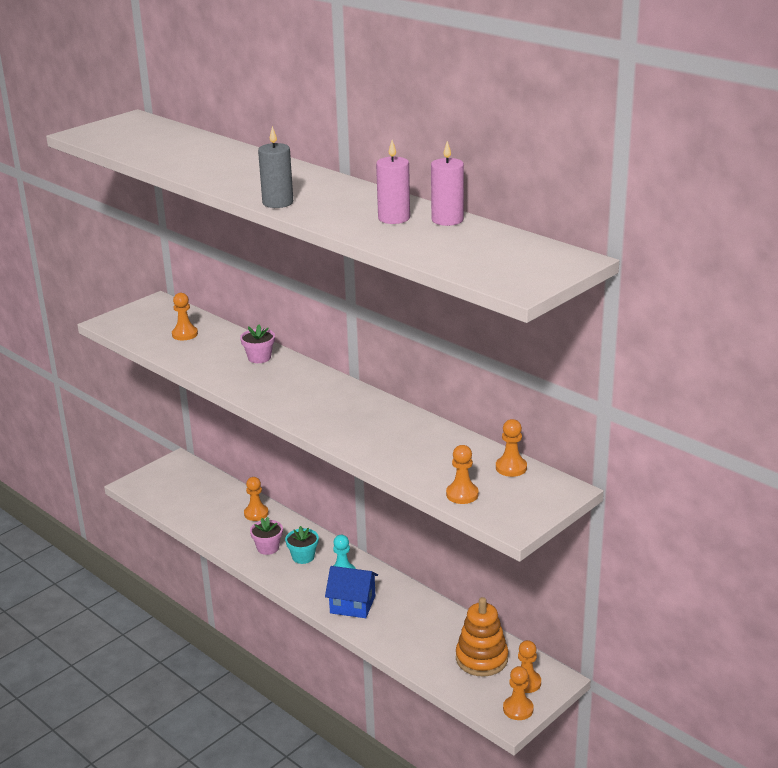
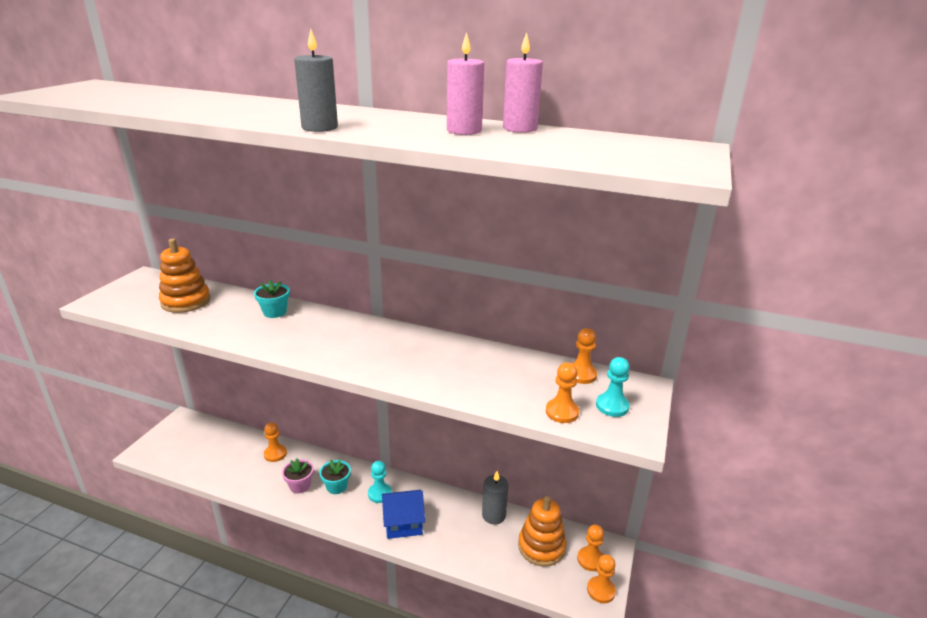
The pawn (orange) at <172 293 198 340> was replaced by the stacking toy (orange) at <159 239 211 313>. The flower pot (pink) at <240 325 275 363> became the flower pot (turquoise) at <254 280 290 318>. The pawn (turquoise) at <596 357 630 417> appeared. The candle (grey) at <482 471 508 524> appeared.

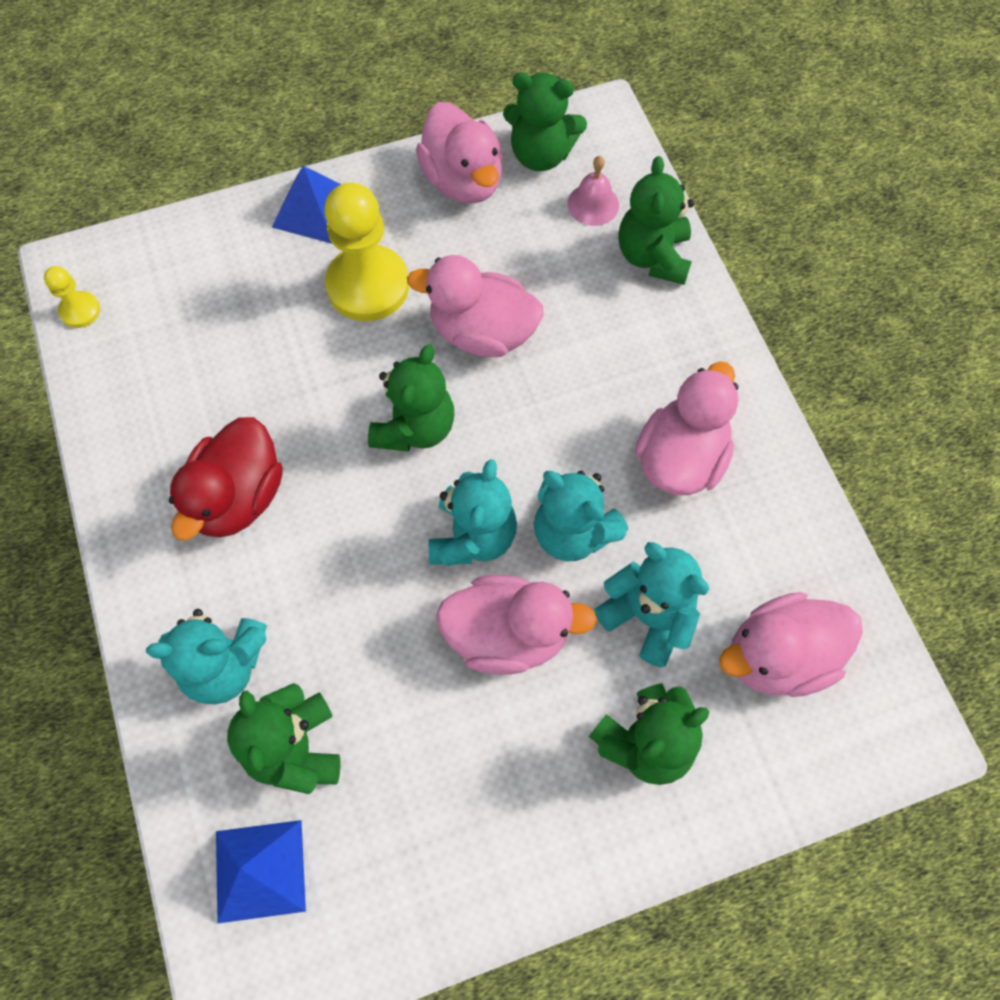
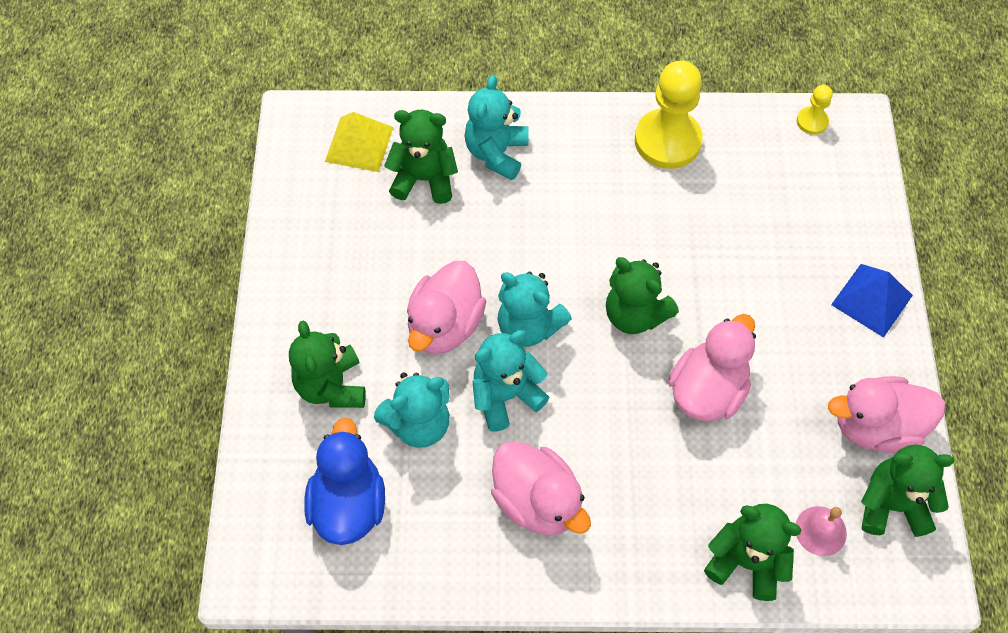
The teddy bear (green) at <503 73 587 171> turned 60 degrees clockwise. The pawn (yellow) moved from <324 183 409 321> to <635 60 703 169>. The duck (red) at <169 417 283 540> disappeared. The duck (pink) at <719 592 863 697> became the duck (blue) at <304 417 385 545>. The pyramid (blue) at <216 820 306 923> became the pyramid (yellow) at <325 112 393 172>.

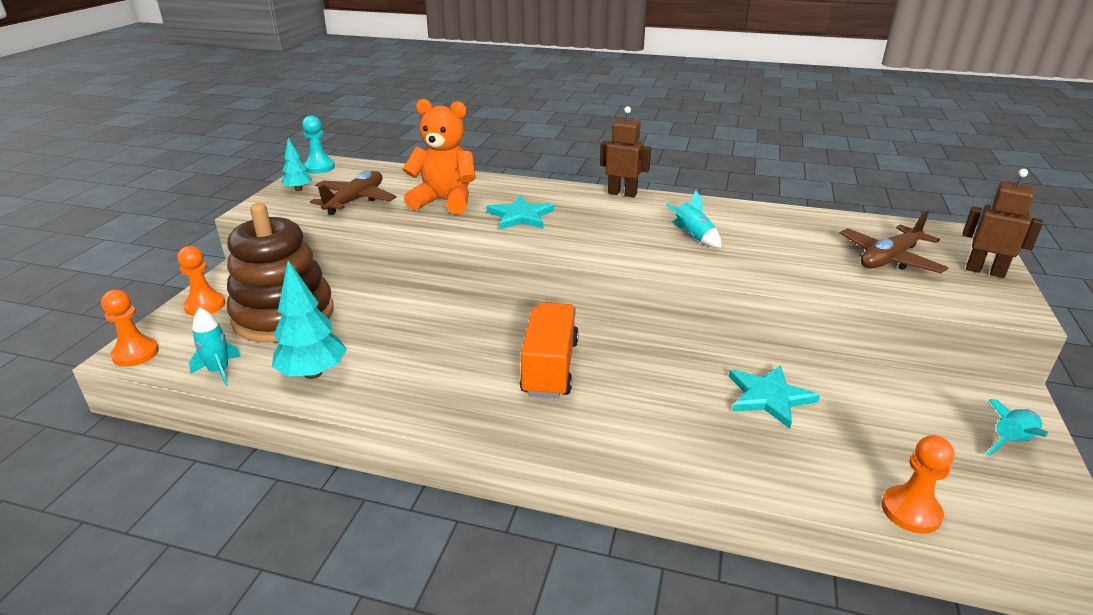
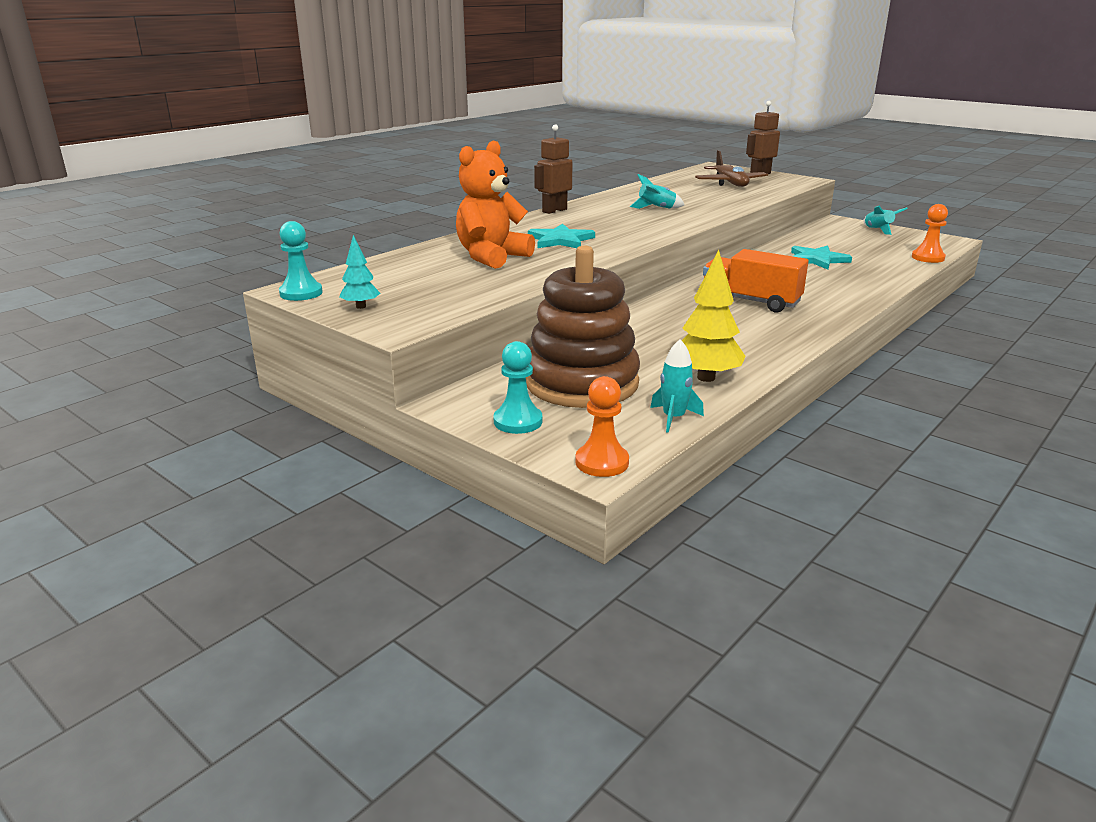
The plane (brown) at <310 171 396 215> disappeared. The pawn (orange) at <178 246 225 316> became the pawn (turquoise) at <494 341 542 434>. The tree (turquoise) at <272 261 347 379> became the tree (yellow) at <682 250 745 382>.

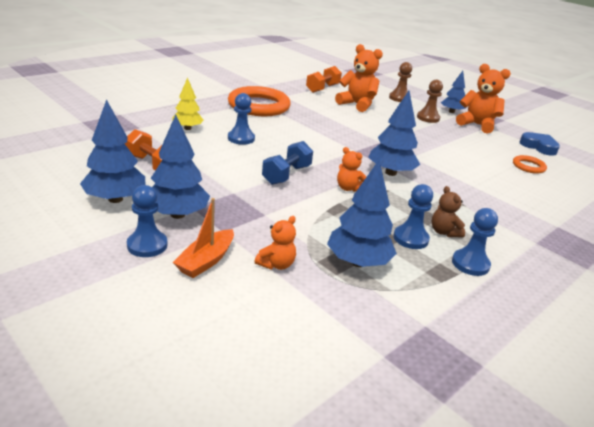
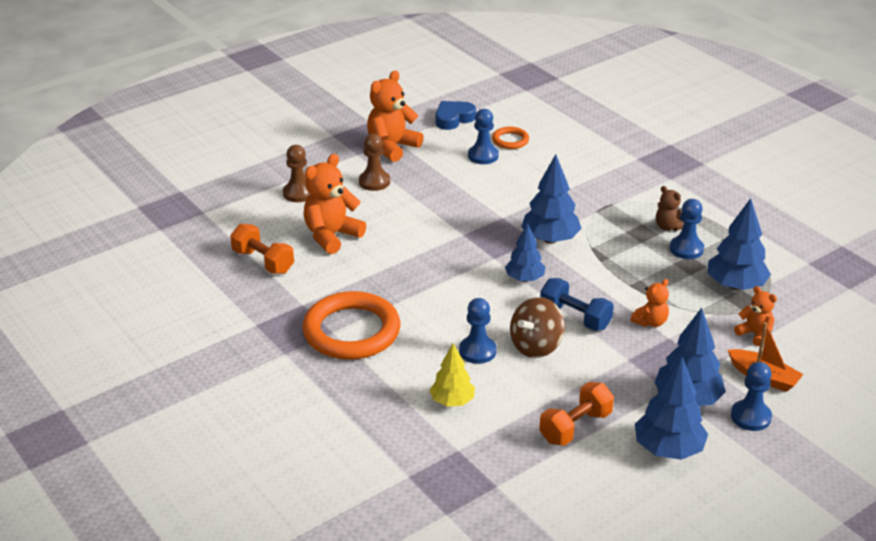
The tree (blue) moved from <441 71 465 113> to <505 223 545 282>. The teddy bear (orange) moved from <337 147 367 192> to <630 279 669 327>. The teddy bear (brown) at <432 186 465 237> turned 60 degrees clockwise. The pawn (blue) moved from <452 208 498 276> to <468 109 499 164>. The spinning top (brown) at <510 297 565 358> appeared.

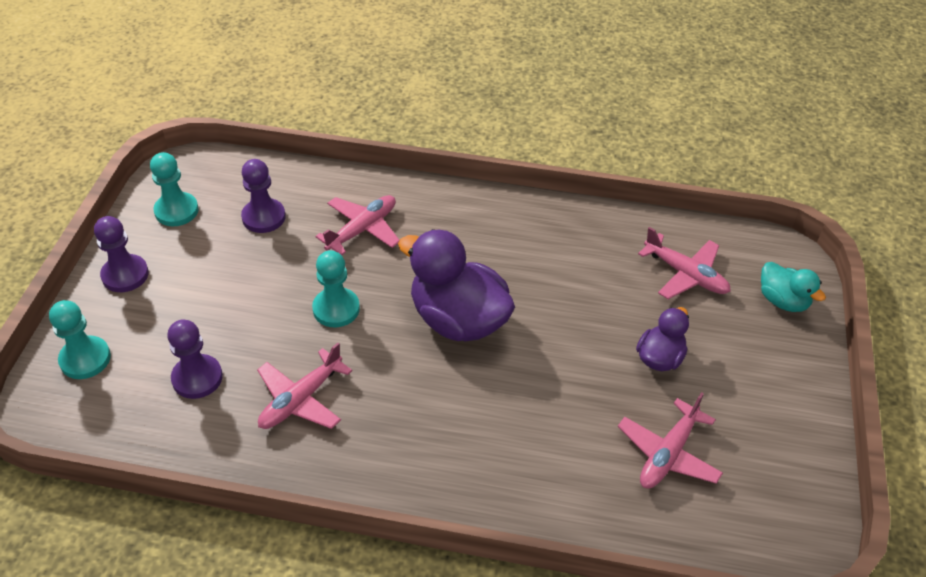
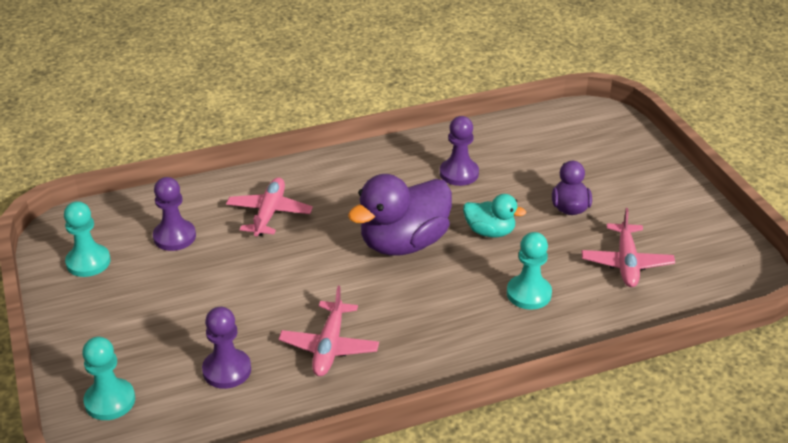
The pawn (purple) moved from <94 216 149 292> to <440 116 479 186>. The plane (pink) at <638 227 731 299> disappeared. The duck (purple) at <398 229 515 341> turned 45 degrees counterclockwise. The pawn (turquoise) moved from <312 250 360 327> to <507 232 552 310>. The duck (turquoise) moved from <761 262 826 312> to <463 194 526 237>.

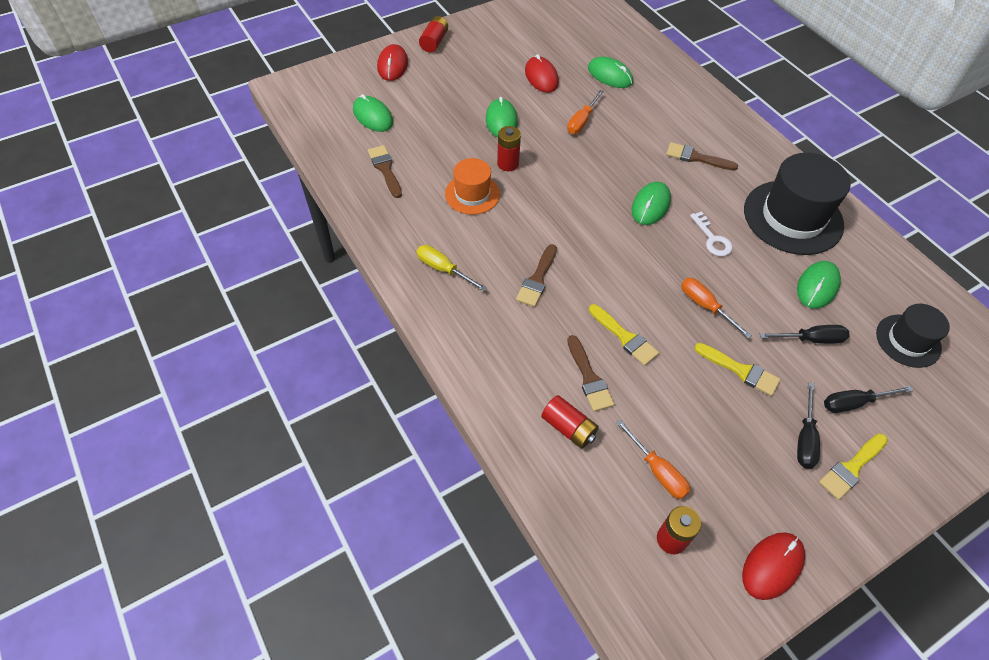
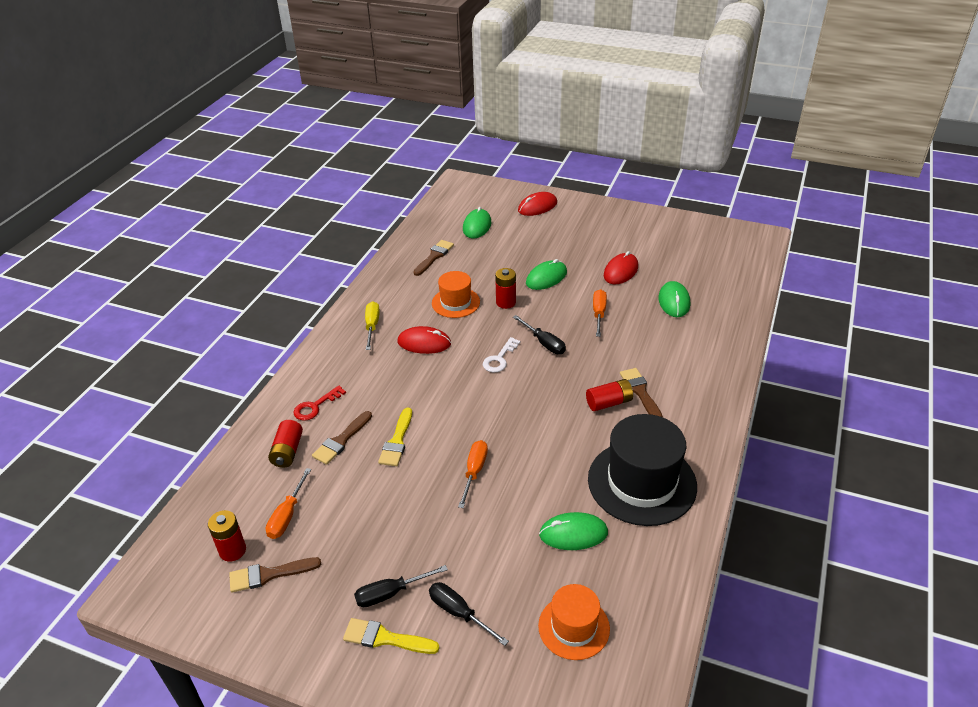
The battery (red) moved from <419 16 448 53> to <586 379 633 411>. The screwdriver (orange) at <567 90 604 134> turned 105 degrees clockwise. The mouse (green) at <632 182 671 225> disappeared. The key (white) moved from <690 211 733 256> to <483 337 520 373>. The brush (brown) moved from <516 244 557 307> to <229 557 321 593>. The hat (black) at <876 304 950 368> became the hat (orange) at <538 584 610 660>. The screwdriver (black) moved from <760 325 849 344> to <513 315 566 354>. The brush (yellow) at <694 343 780 396> disappeared. The mouse (red) moved from <742 532 805 600> to <397 326 451 354>. The key (red) at <293 385 346 421> appeared.

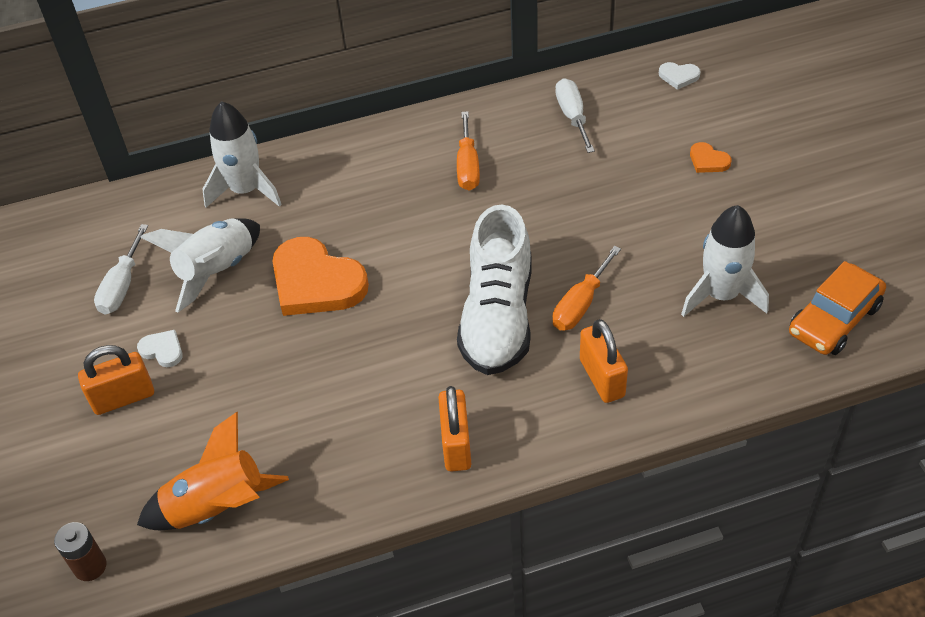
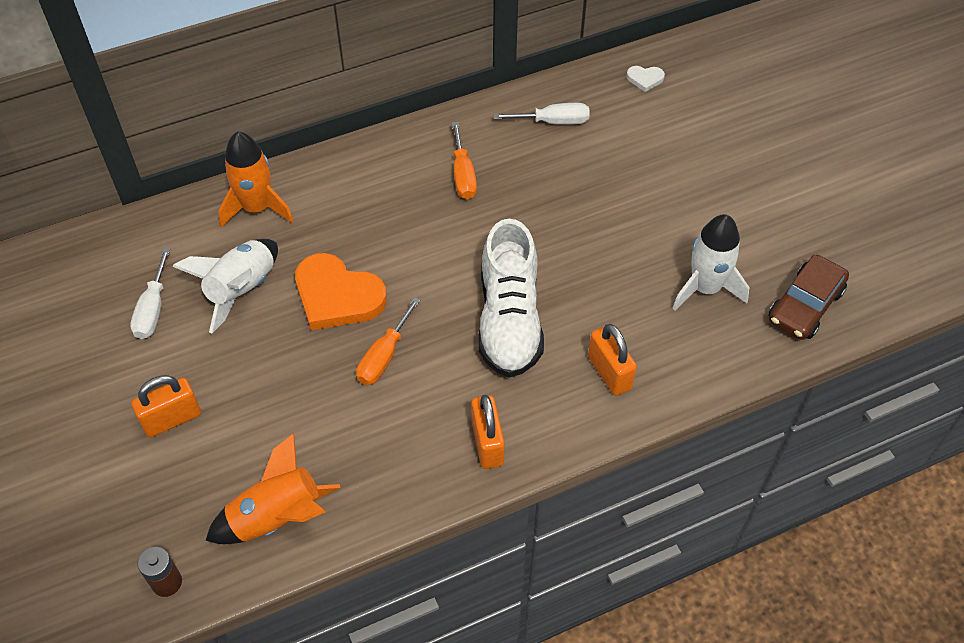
The screwdriver (white) at <555 78 595 153> turned 105 degrees clockwise. The rocket (white) at <202 101 282 207> became the rocket (orange) at <218 131 294 228>. The heart (orange) at <690 142 731 173> disappeared. The screwdriver (orange) moved from <552 246 621 331> to <356 297 421 385>. The car (orange) at <789 261 886 355> became the car (brown) at <769 255 849 340>. The heart (white) at <137 330 183 367> disappeared.

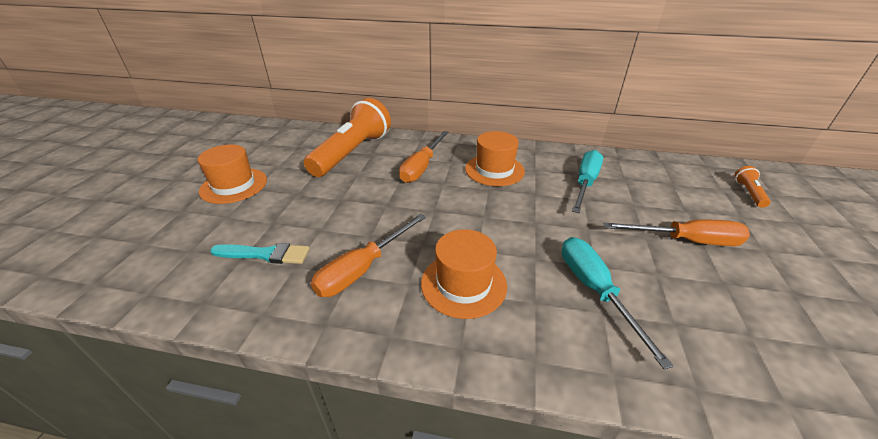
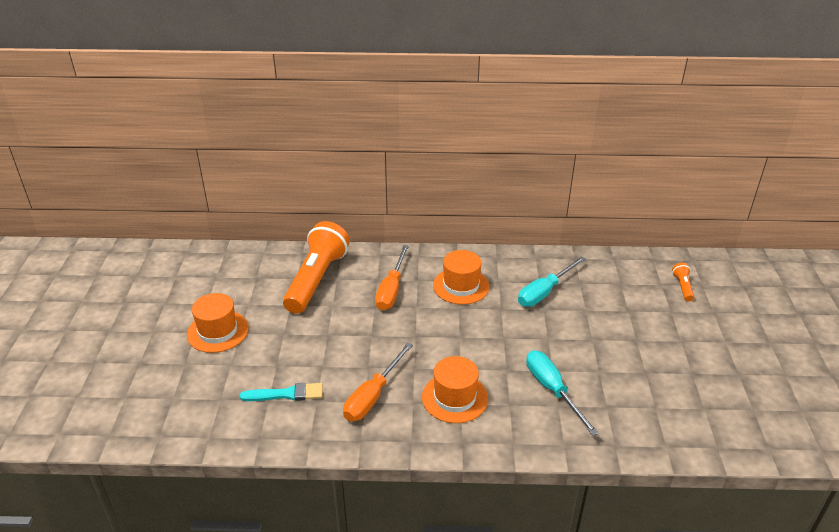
The screwdriver (turquoise) at <572 150 603 213> turned 150 degrees counterclockwise. The screwdriver (orange) at <603 219 750 246> disappeared.

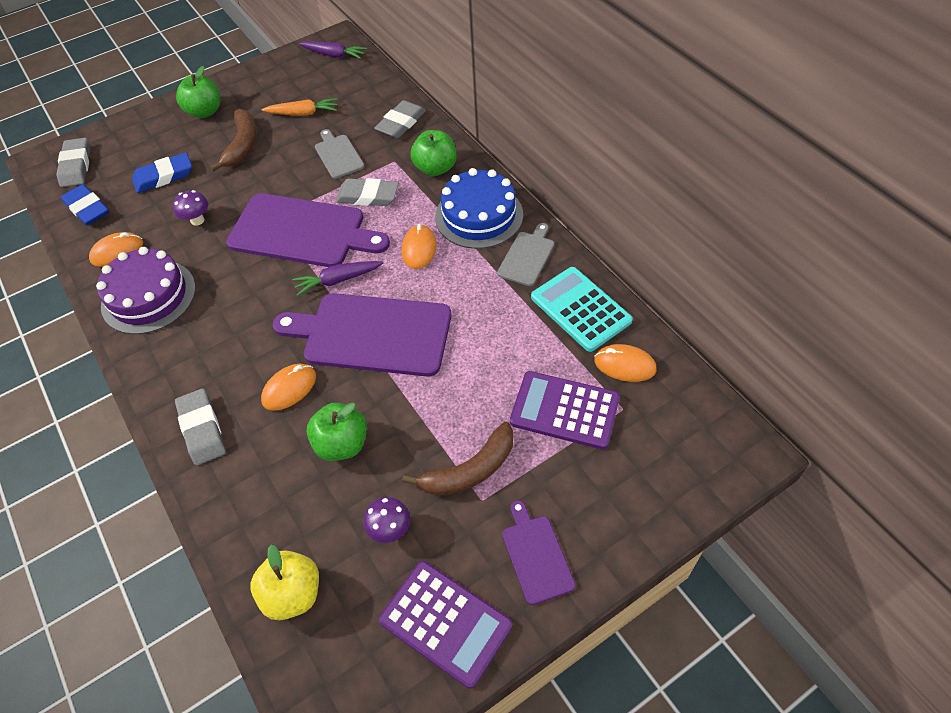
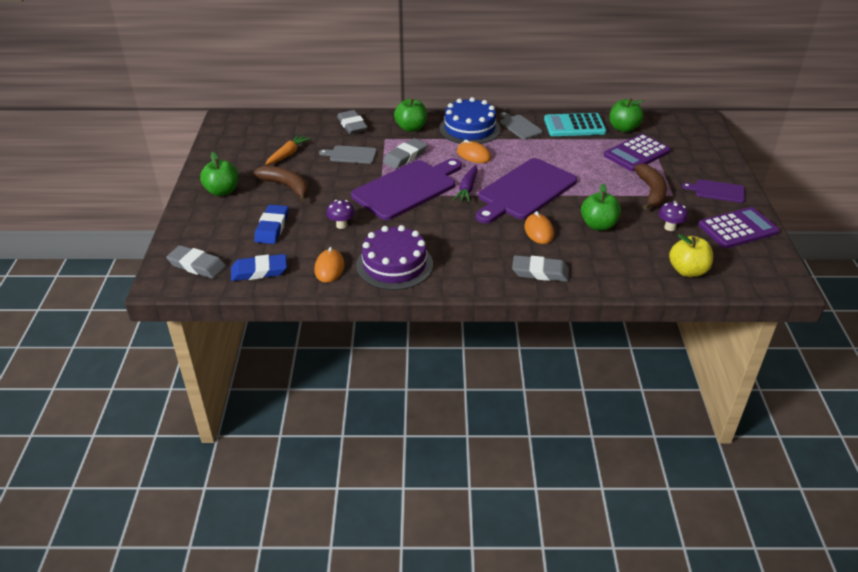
The carrot (purple) at <299 41 367 59> disappeared. The mouse (orange) at <594 344 657 382> was replaced by the apple (green) at <609 99 644 132>.

